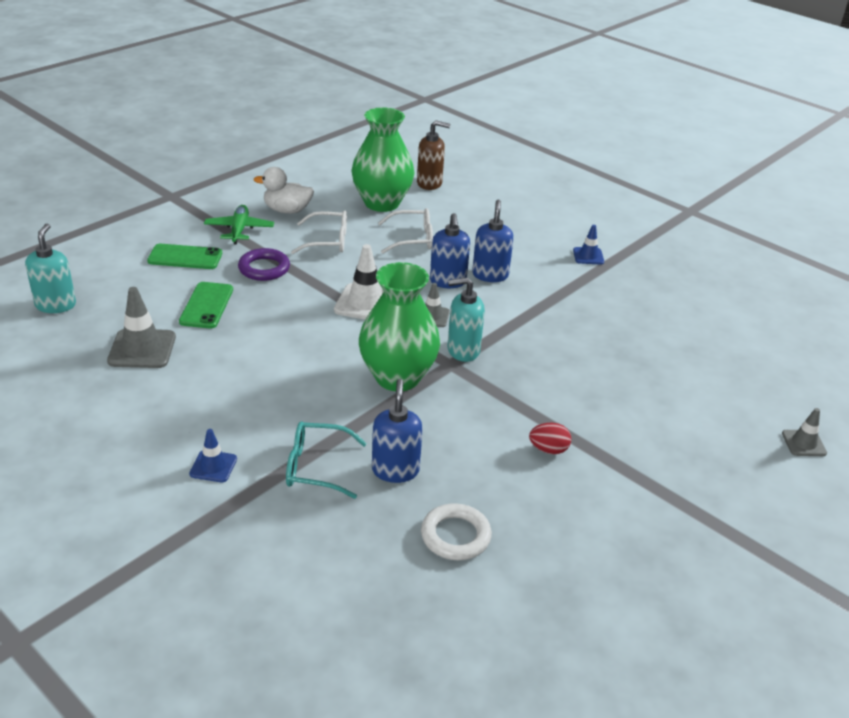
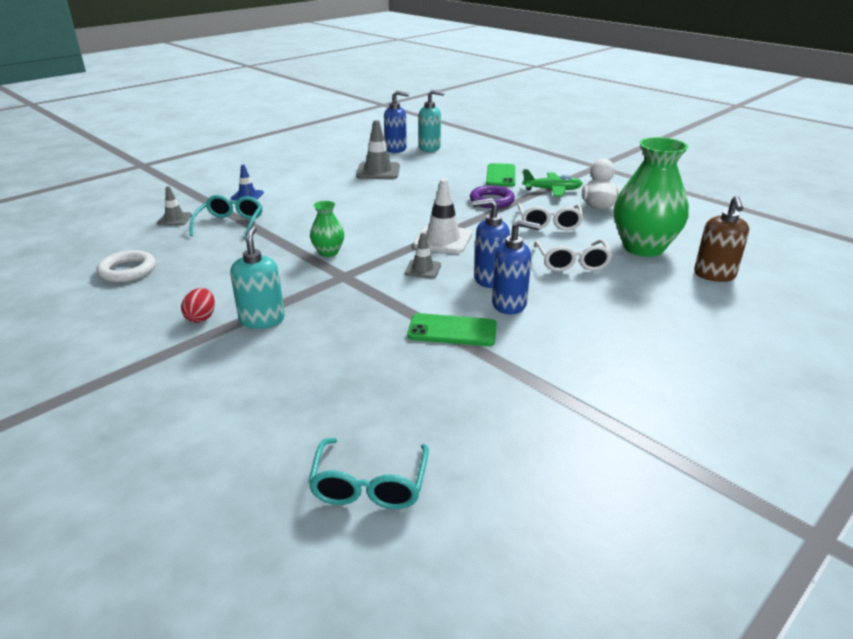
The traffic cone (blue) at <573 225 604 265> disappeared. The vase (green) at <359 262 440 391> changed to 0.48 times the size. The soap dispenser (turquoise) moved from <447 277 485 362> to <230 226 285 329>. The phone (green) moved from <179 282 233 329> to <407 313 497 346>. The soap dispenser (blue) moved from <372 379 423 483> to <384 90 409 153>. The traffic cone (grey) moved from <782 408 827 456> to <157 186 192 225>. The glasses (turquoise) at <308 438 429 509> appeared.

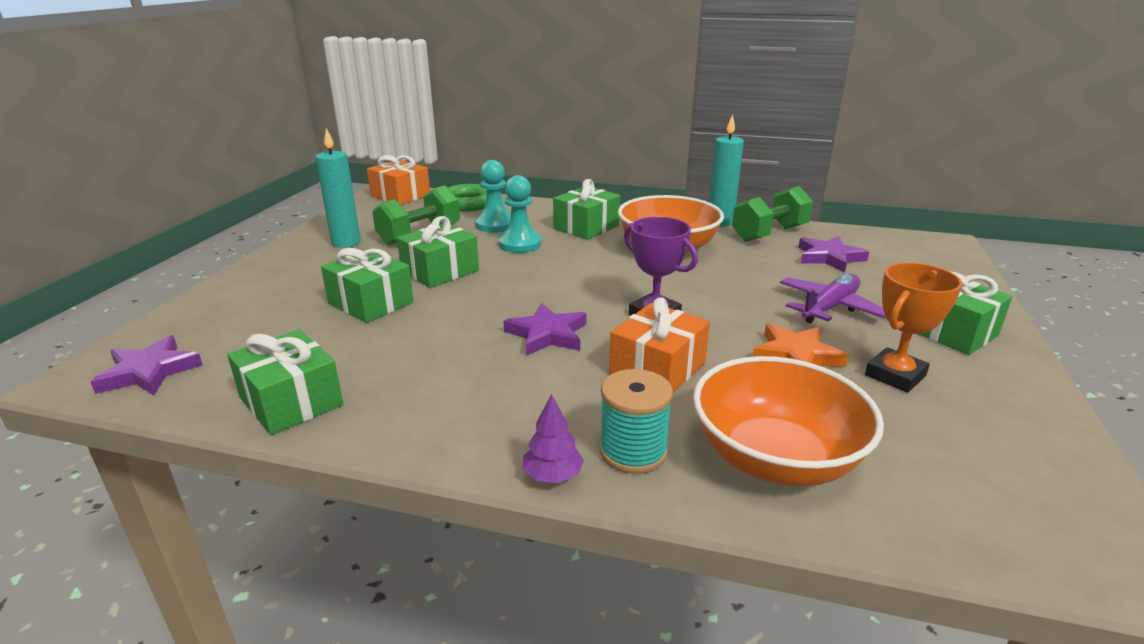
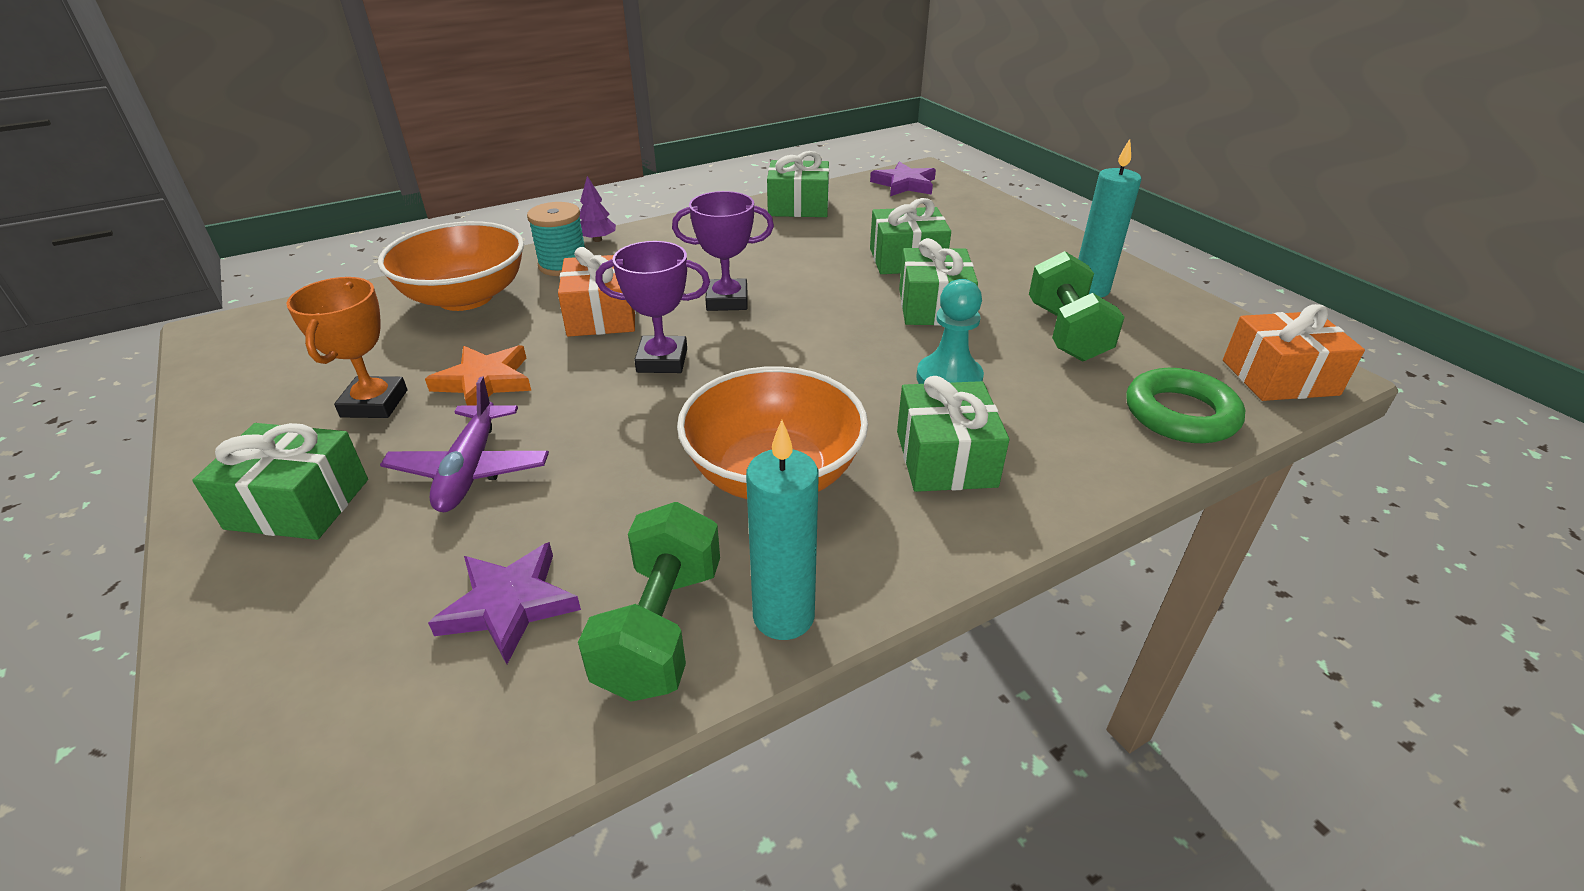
The pawn (turquoise) at <475 160 511 233> disappeared. The star (purple) at <503 303 587 356> was replaced by the trophy (purple) at <672 191 774 311>.

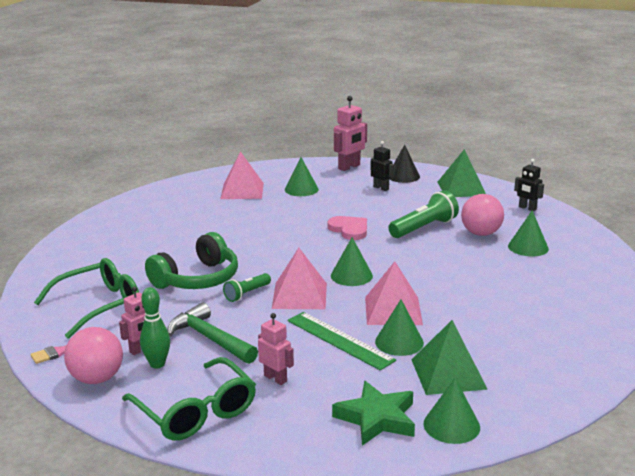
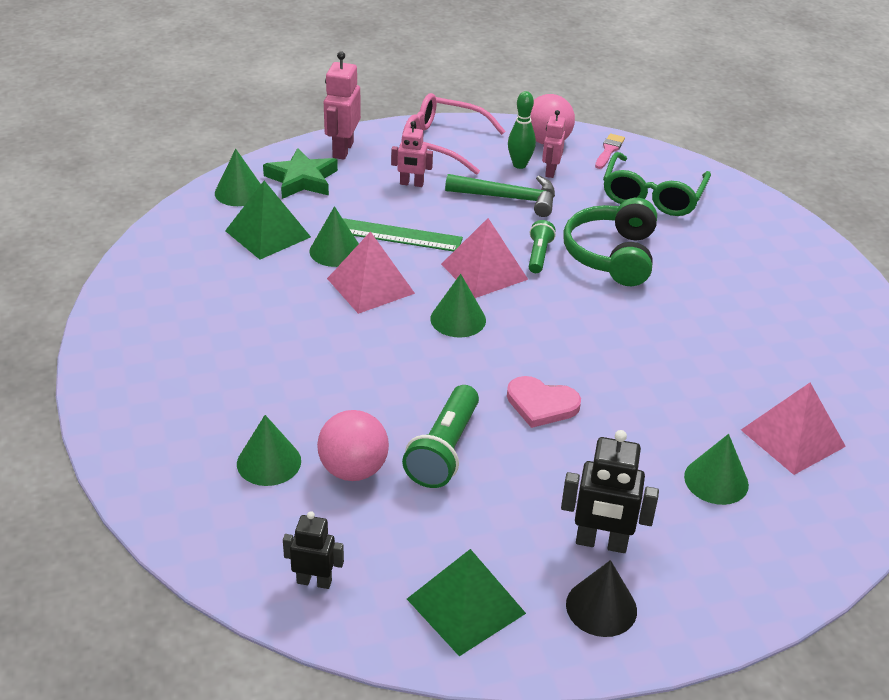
The robot (pink) moved from <334 96 367 171> to <324 51 361 160>. The robot (black) at <370 141 395 191> changed to 1.57 times the size. The glasses (green) at <122 357 256 441> became the glasses (pink) at <401 93 505 175>.

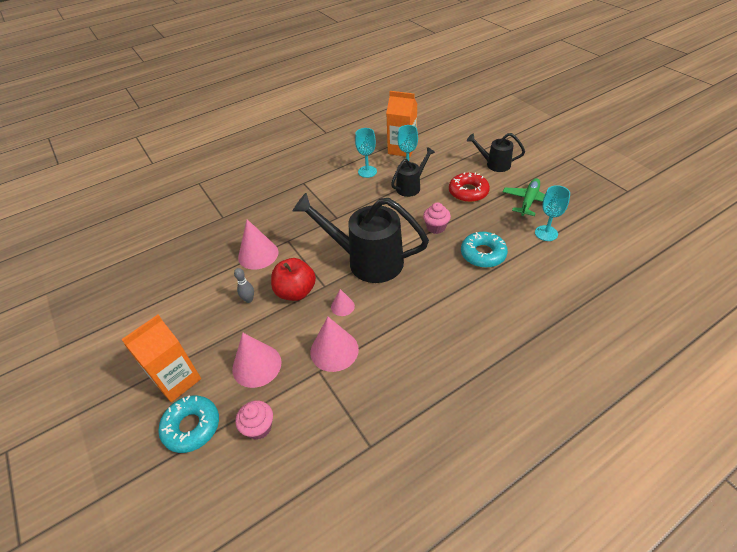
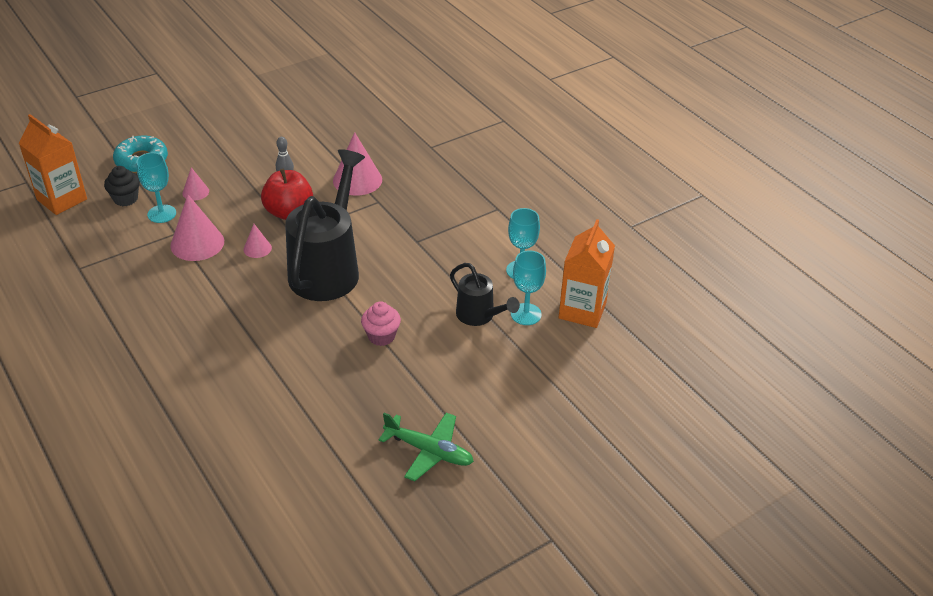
The watering can (black) at <467 133 525 172> disappeared. The donut (red) at <449 172 490 202> disappeared. The goblet (turquoise) moved from <535 185 570 241> to <136 152 176 223>. The donut (turquoise) at <461 232 508 268> disappeared. The carton (orange) moved from <121 315 201 402> to <19 114 87 215>. The cone (pink) at <232 333 281 388> changed to 0.53 times the size. The cupcake (pink) at <236 401 273 440> became the cupcake (black) at <104 166 140 206>.

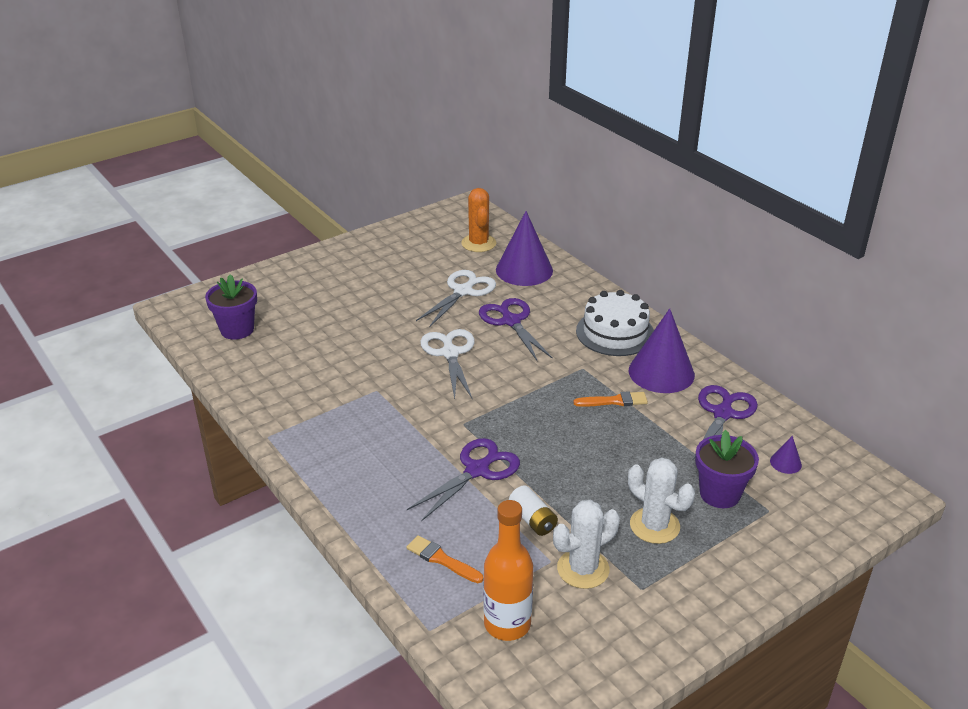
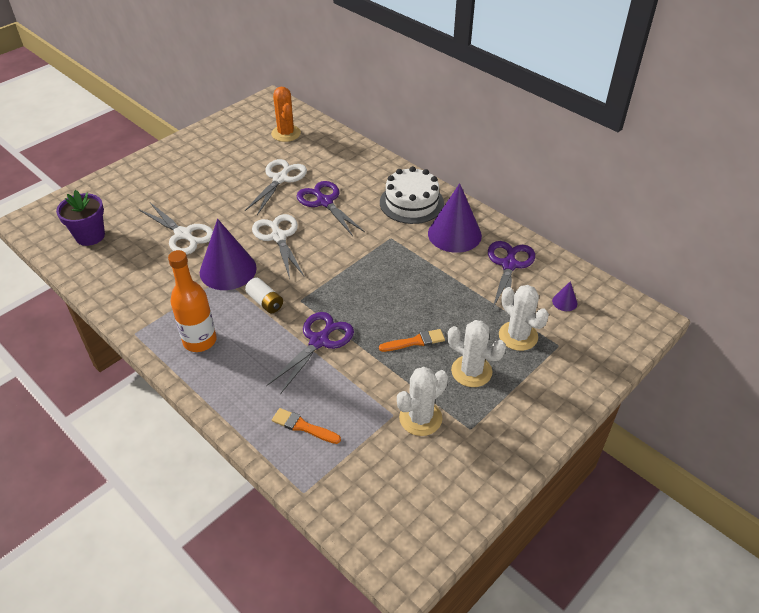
The cone (purple) moved from <496 211 553 286> to <200 219 257 290>. The brush (orange) moved from <573 391 648 407> to <379 329 445 352>. The flower pot (purple) at <695 430 759 508> was replaced by the cactus (white) at <499 285 549 351>. The battery (white) moved from <509 485 558 536> to <245 278 283 314>. The bottle (orange) moved from <483 500 533 641> to <168 250 216 352>. The scissors (white) at <139 203 213 255> appeared.

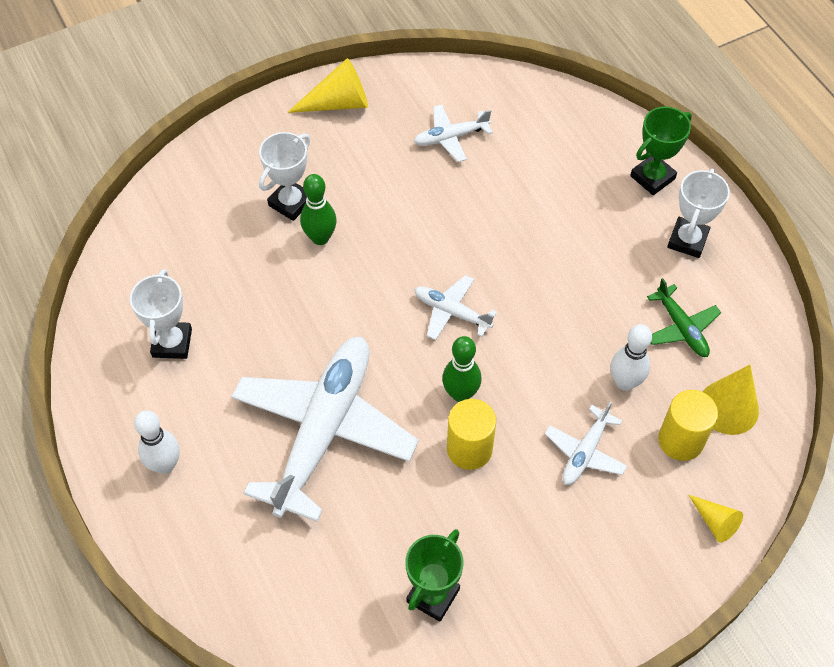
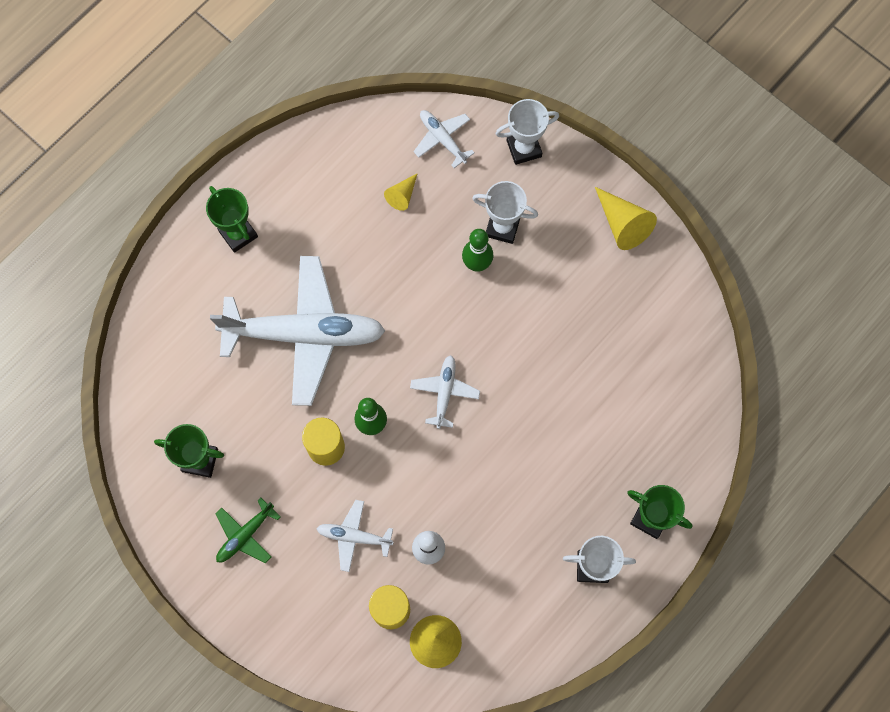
The plane (white) moved from <414 105 493 162> to <413 110 475 168>. The trophy (white) moved from <130 269 192 359> to <495 99 559 165>. The plane (green) moved from <647 278 721 357> to <215 497 281 563>. The bowling pin (white) at <134 410 180 474> was replaced by the trophy (green) at <206 186 258 253>. The cone (yellow) moved from <689 495 743 543> to <384 173 418 211>.

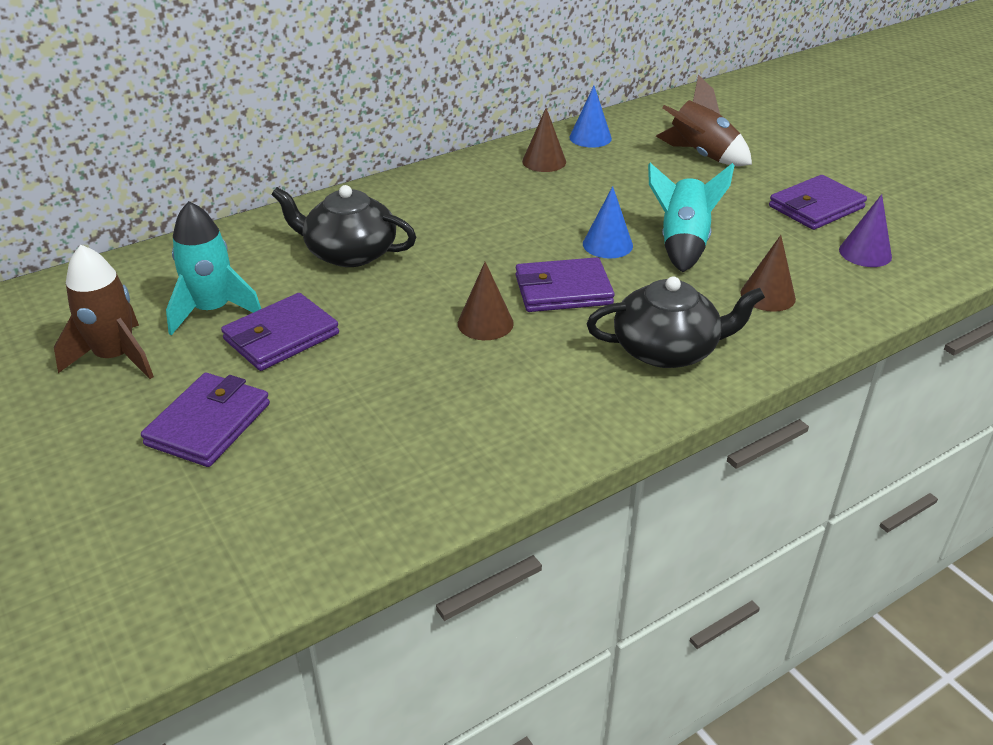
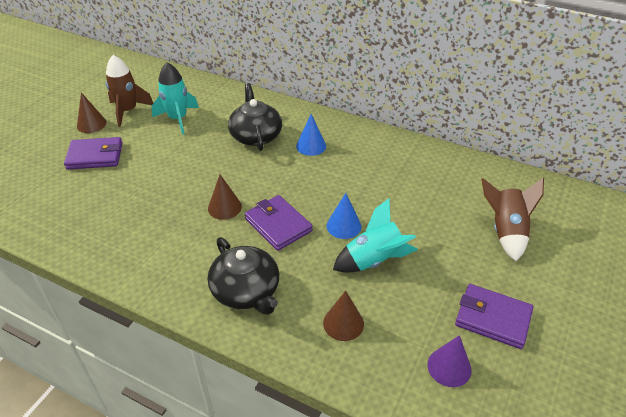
The cone (blue) moved from <569 86 612 148> to <296 114 326 156>. The cone (brown) moved from <522 108 566 172> to <77 92 107 133>. The wallet (purple) at <221 293 339 371> disappeared.

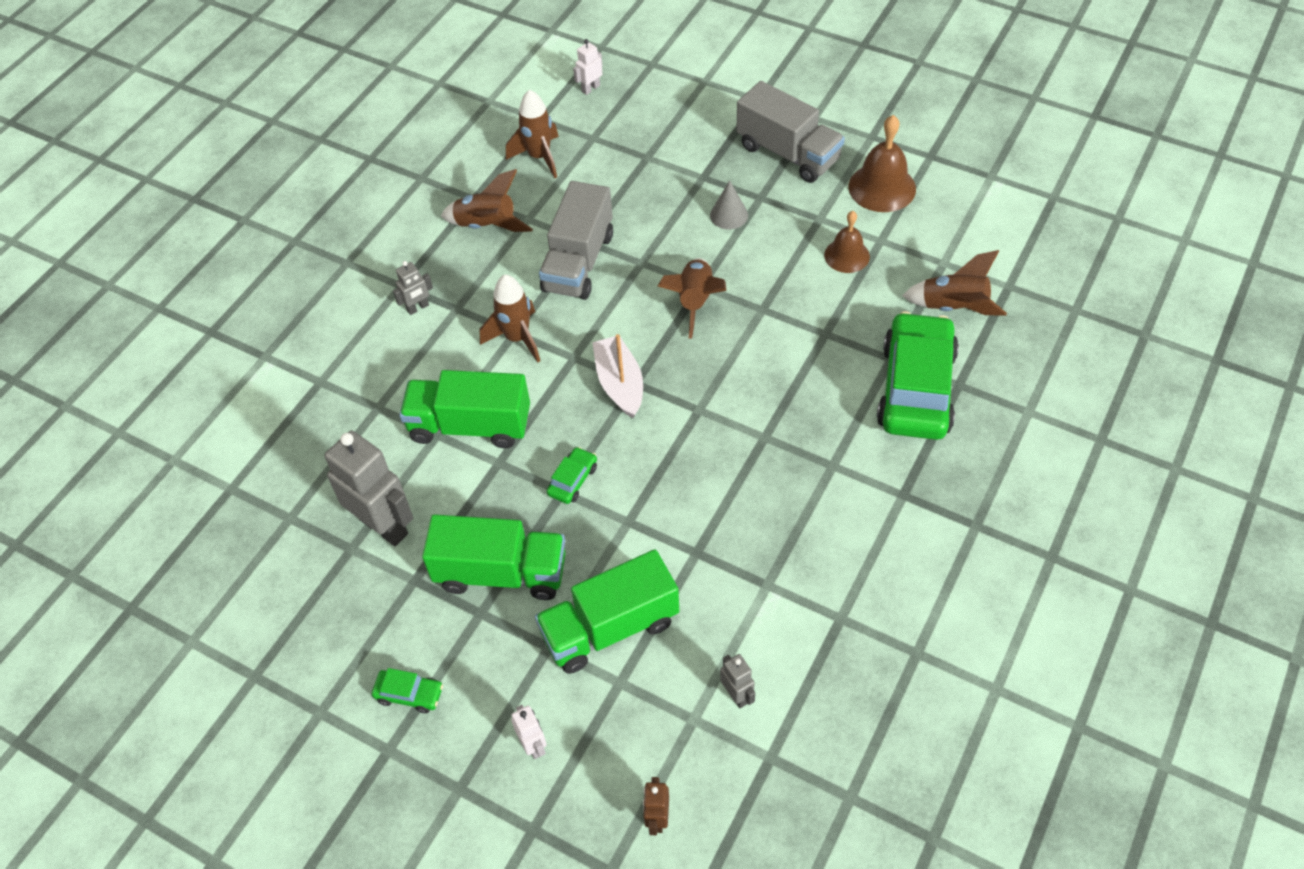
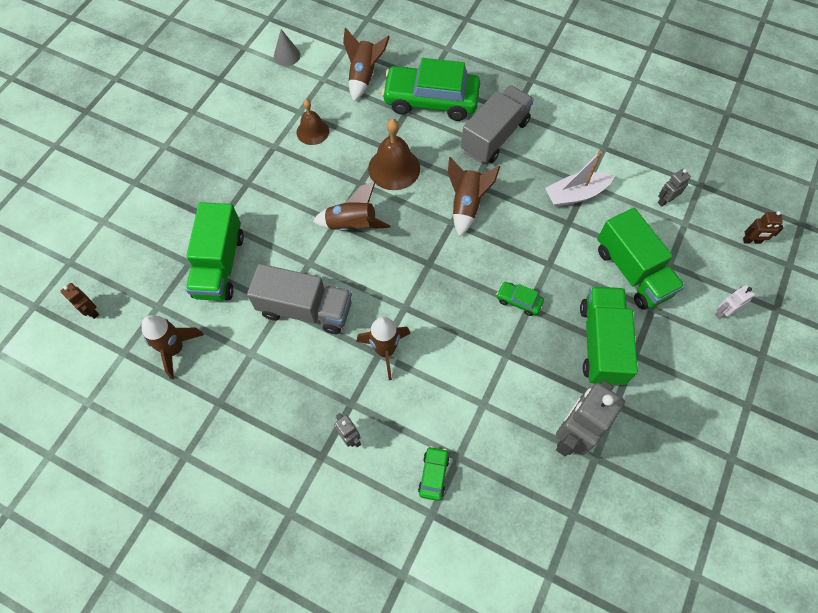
The robot (white) at <573 39 602 95> became the robot (brown) at <61 283 99 319>. The truck (grey) moved from <736 81 845 183> to <461 85 534 164>. The bell (brown) moved from <848 115 916 212> to <368 119 420 190>. The rocket (brown) moved from <441 169 533 232> to <448 157 500 237>. The cone (grey) moved from <710 180 748 229> to <274 29 301 66>. The boat (white) moved from <592 334 643 418> to <545 151 614 207>. The truck (green) moved from <399 370 530 448> to <186 202 244 301>. The car (green) moved from <372 668 443 713> to <418 446 450 501>.

